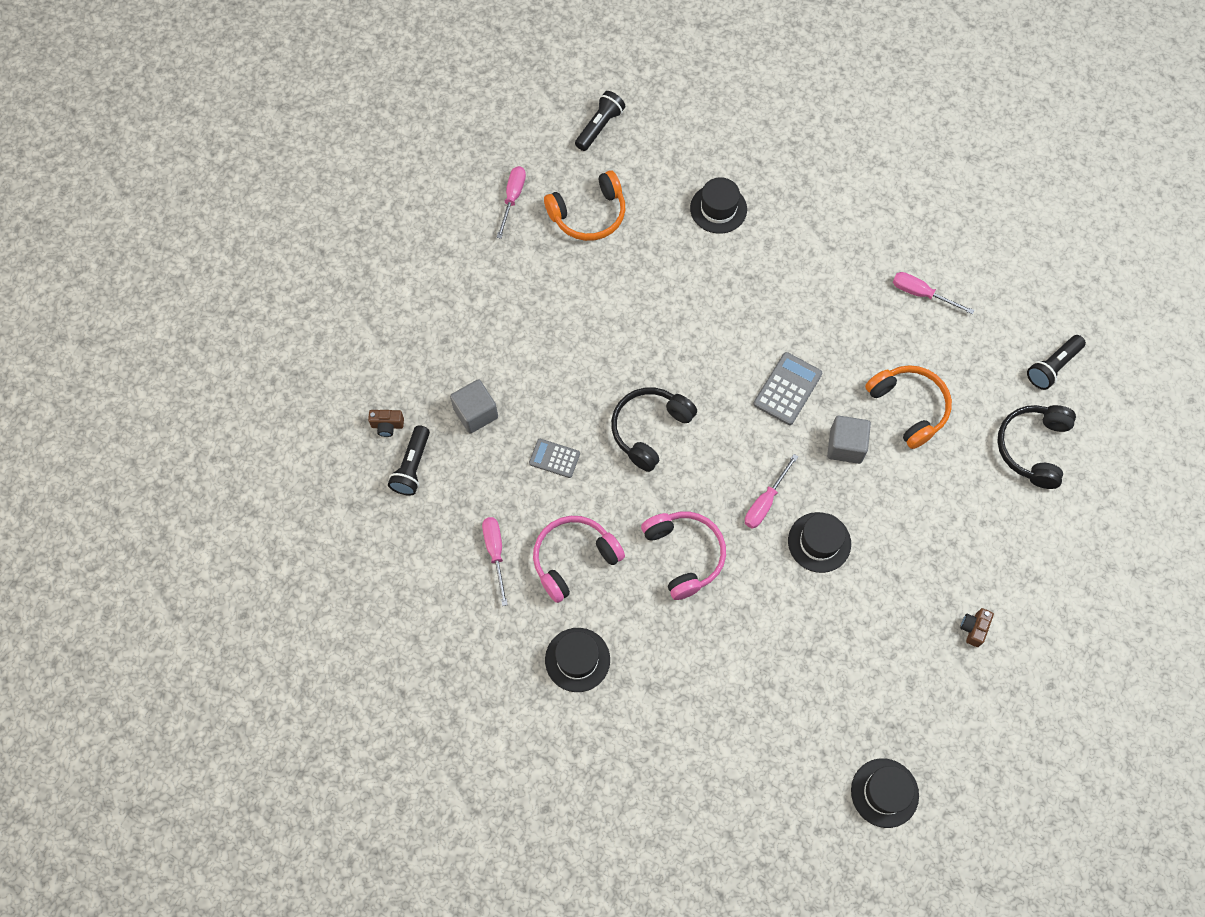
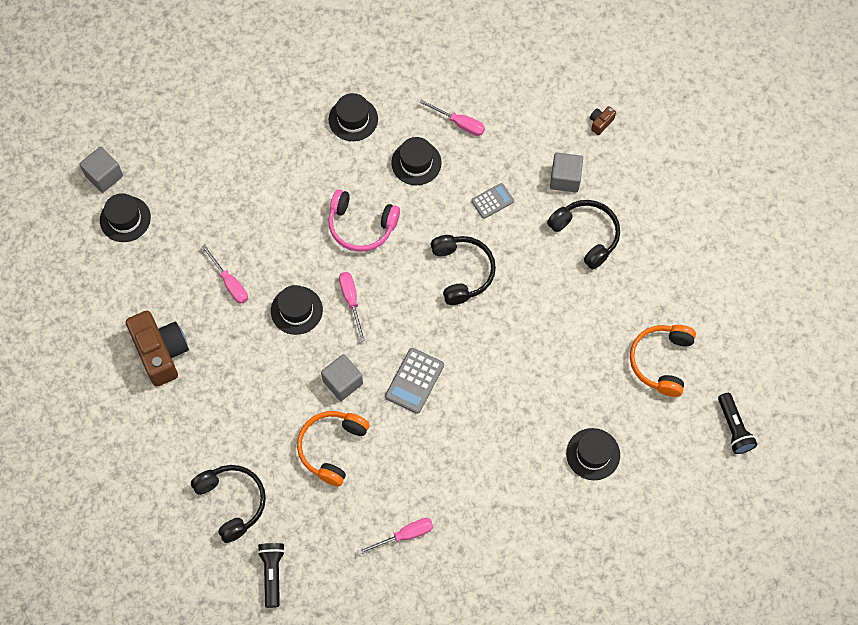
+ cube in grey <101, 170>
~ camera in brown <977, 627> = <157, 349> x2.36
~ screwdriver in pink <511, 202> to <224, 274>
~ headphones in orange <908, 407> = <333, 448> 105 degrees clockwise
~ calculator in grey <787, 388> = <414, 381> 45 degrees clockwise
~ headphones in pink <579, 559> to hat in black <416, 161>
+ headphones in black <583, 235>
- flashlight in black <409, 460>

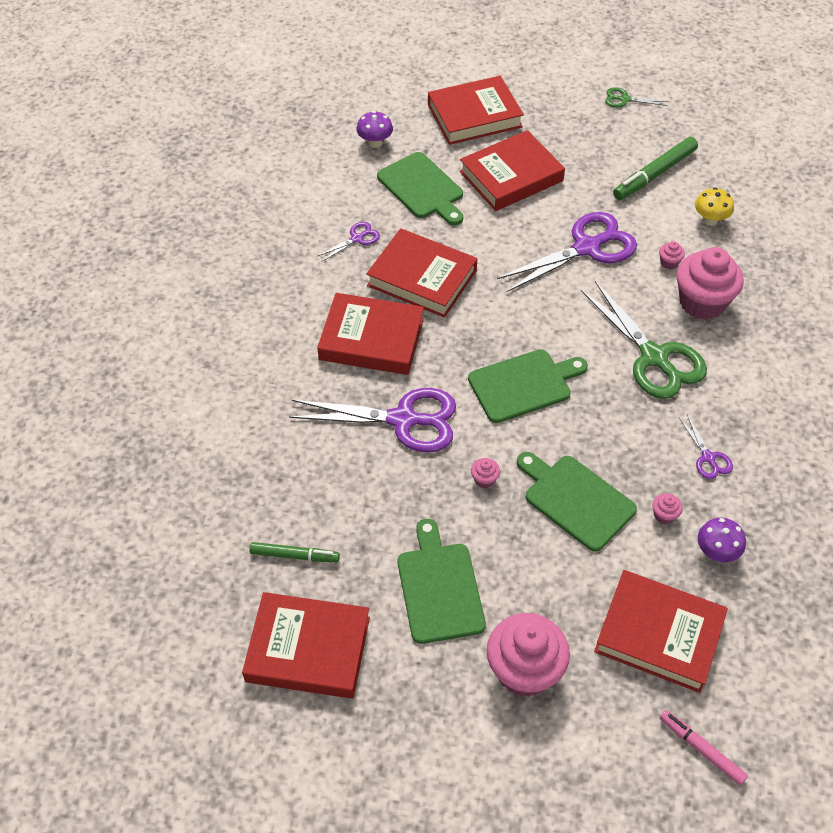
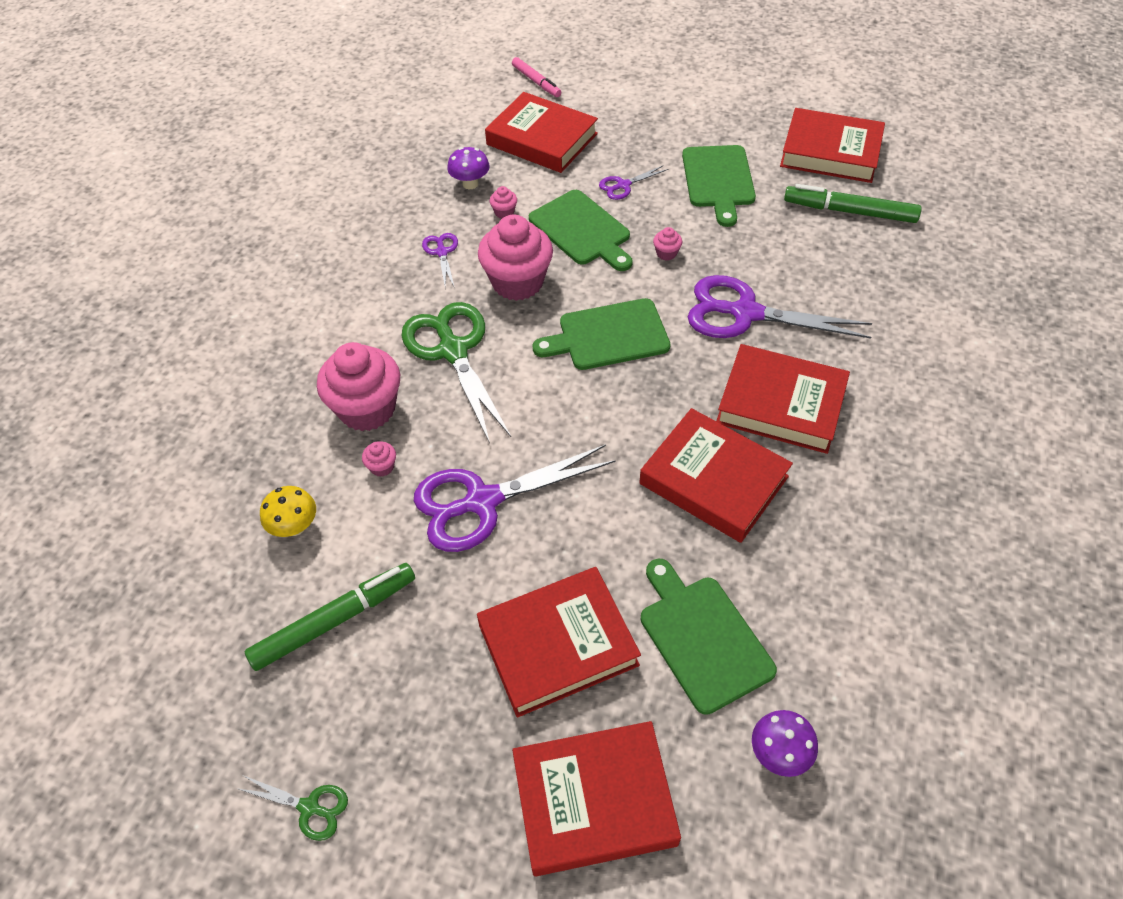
~ cupcake in pink <528, 655> to <515, 257>
~ scissors in purple <348, 242> to <634, 182>
~ marker in green <294, 552> = <853, 203> x1.60

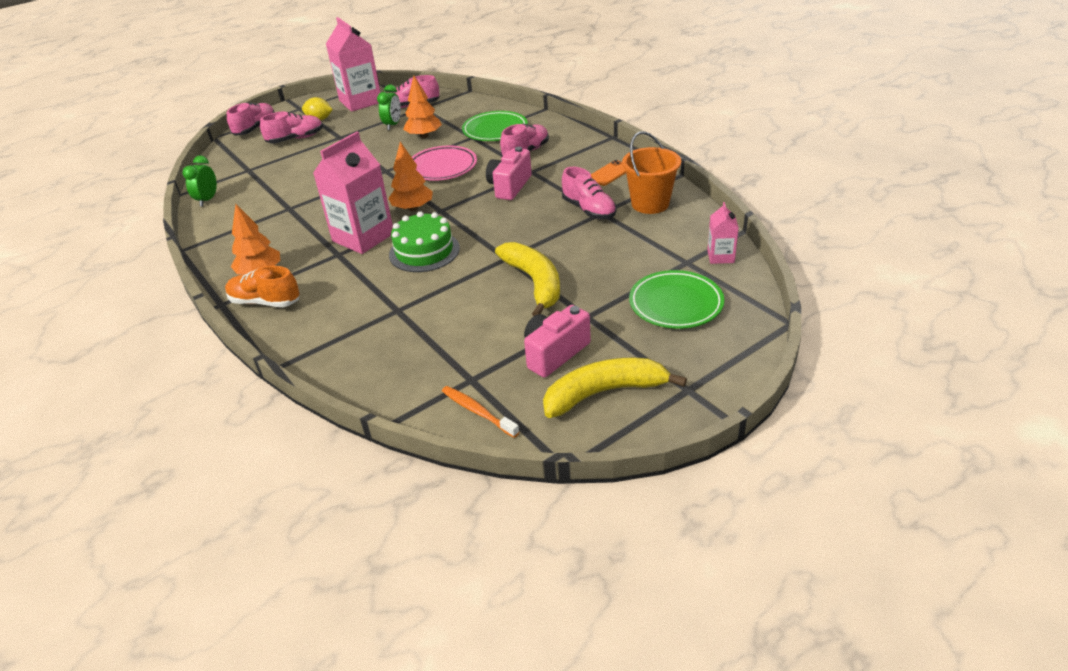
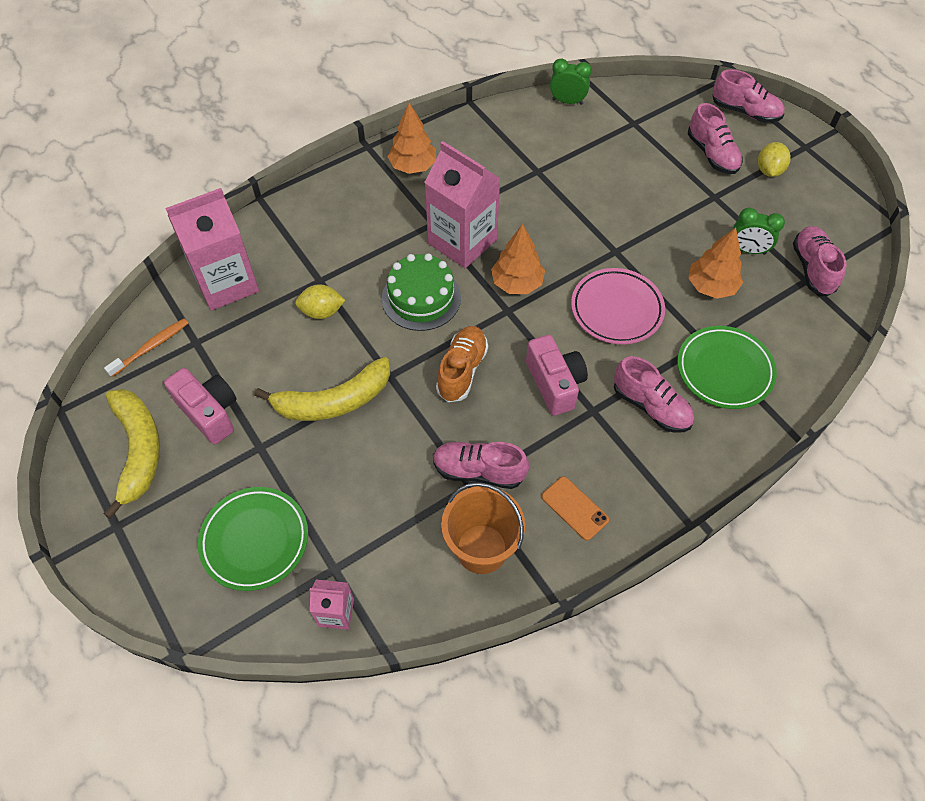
~ carton in pink <353, 64> to <212, 249>
+ lemon in yellow <320, 301>
~ shoe in pink <589, 193> = <481, 465> 45 degrees clockwise
~ shoe in orange <262, 286> to <462, 364>
~ camera in pink <509, 173> = <557, 375> 45 degrees clockwise

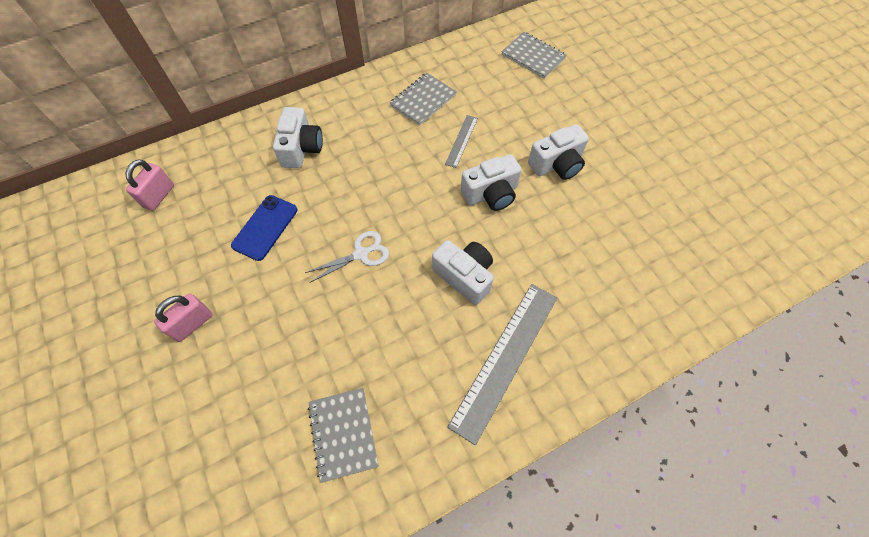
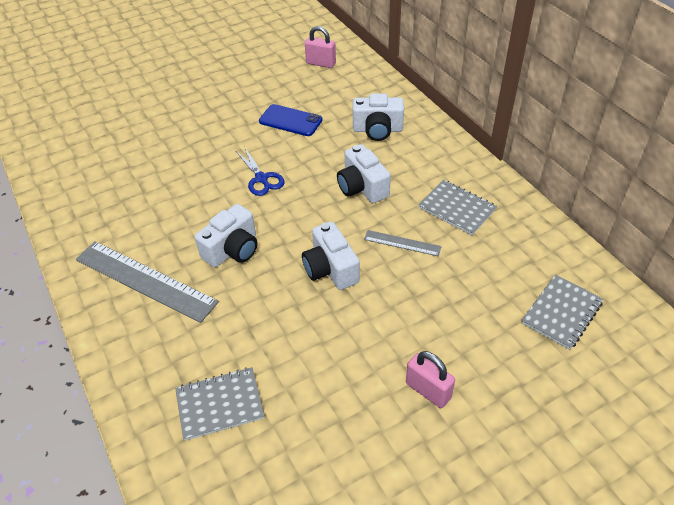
~ notebook in grey <343, 435> to <219, 404>
~ scissors in white <347, 257> to scissors in blue <260, 172>
~ camera in white <558, 152> to <364, 173>
~ padlock in pink <183, 317> to <430, 379>

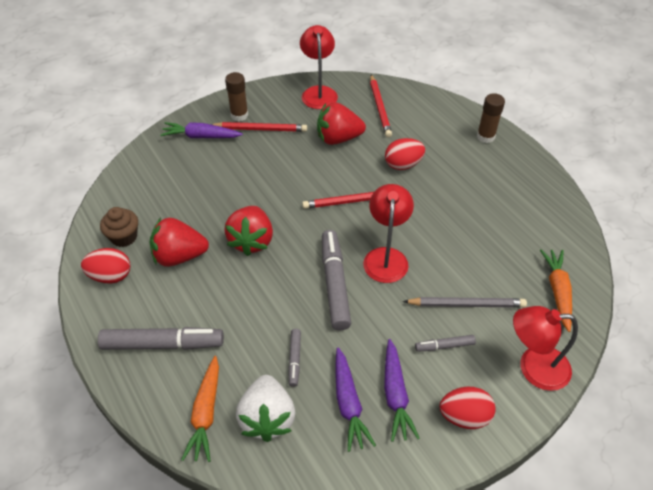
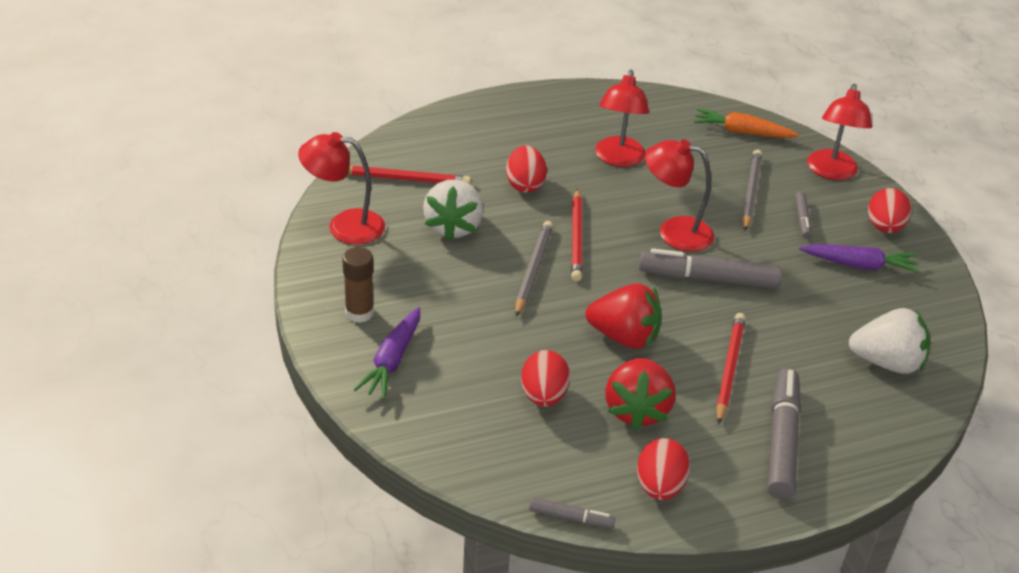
~ strawberry in red <341, 123> to strawberry in white <453, 210>
+ pencil in grey <534, 269>
+ egg in red <545, 378>
~ marker in grey <294, 358> to <572, 512>
+ lamp in red <622, 118>
~ pencil in red <259, 127> to <731, 369>
- cupcake in brown <119, 227>
- carrot in orange <200, 409>
- carrot in purple <356, 399>
- glue stick in brown <491, 118>

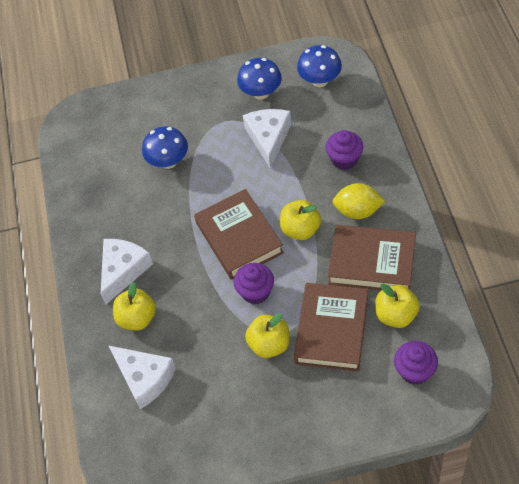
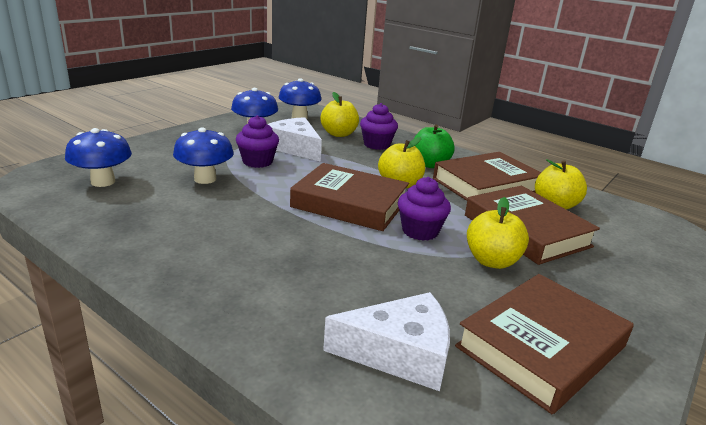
+ mushroom in blue <98, 157>
~ cupcake in purple <416, 363> to <257, 141>
~ apple in yellow <134, 305> to <340, 114>
~ lemon in yellow <358, 201> to apple in green <434, 146>
+ book in brown <544, 344>
- cheese in white <127, 272>

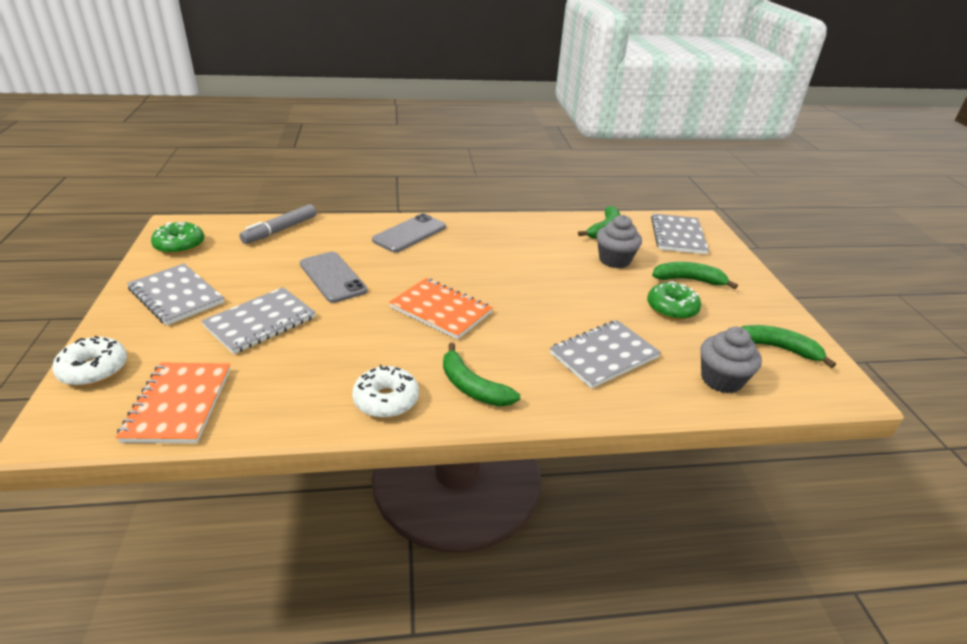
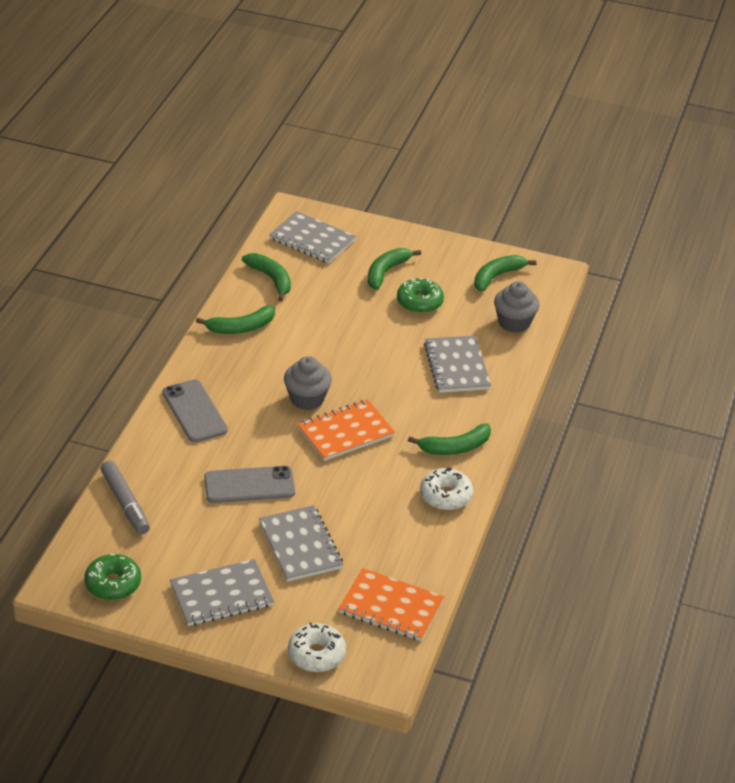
+ banana in green <235, 320>
~ cupcake in grey <619, 241> to <308, 383>

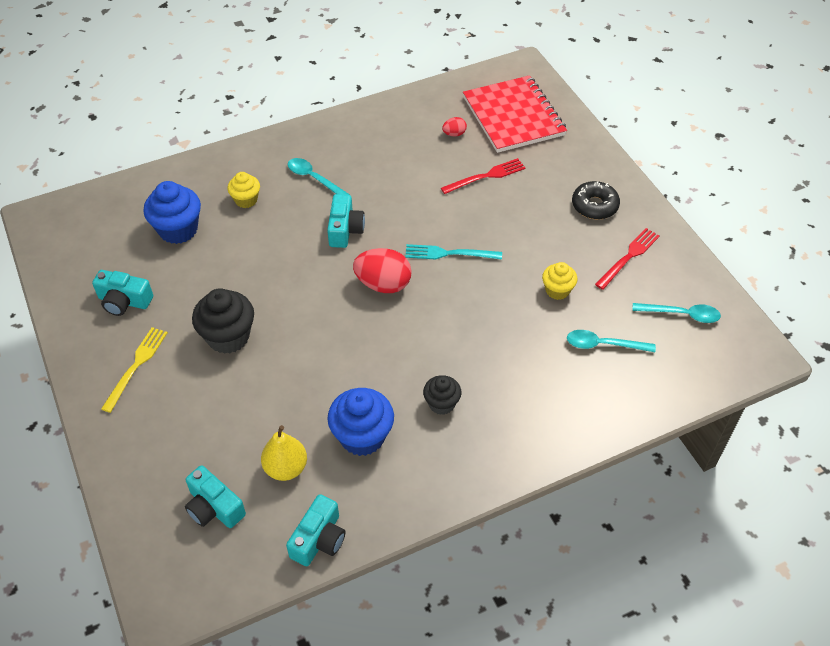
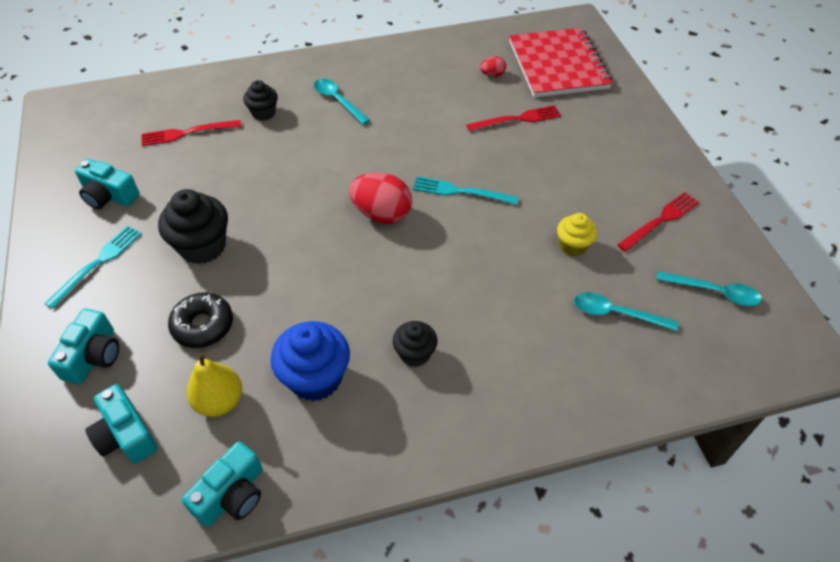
~ fork in yellow <134, 370> to fork in turquoise <93, 267>
~ camera in turquoise <346, 221> to <83, 346>
~ cupcake in blue <172, 212> to fork in red <191, 133>
~ donut in black <596, 200> to <200, 320>
~ cupcake in yellow <243, 190> to cupcake in black <260, 100>

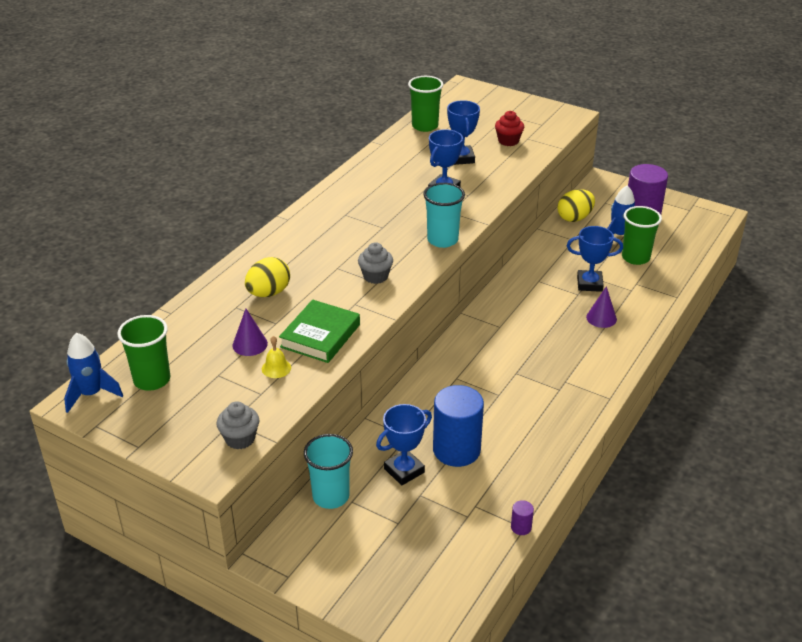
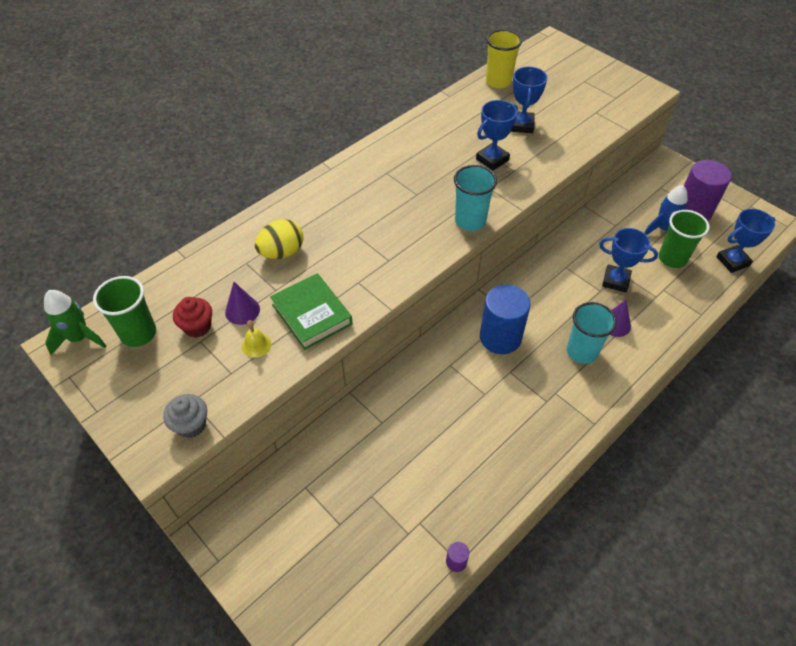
~ rocket in blue <93, 373> to rocket in green <75, 322>
~ cupcake in red <509, 128> to <192, 317>
~ book in green <319, 331> = <311, 311> 75 degrees counterclockwise
~ cylinder in blue <458, 426> to <505, 319>
~ cup in green <425, 104> to cup in yellow <504, 58>
~ cup in turquoise <328, 471> to <592, 333>
~ trophy in blue <404, 444> to <746, 241>
- cupcake in grey <375, 263>
- egg in yellow <576, 205>

